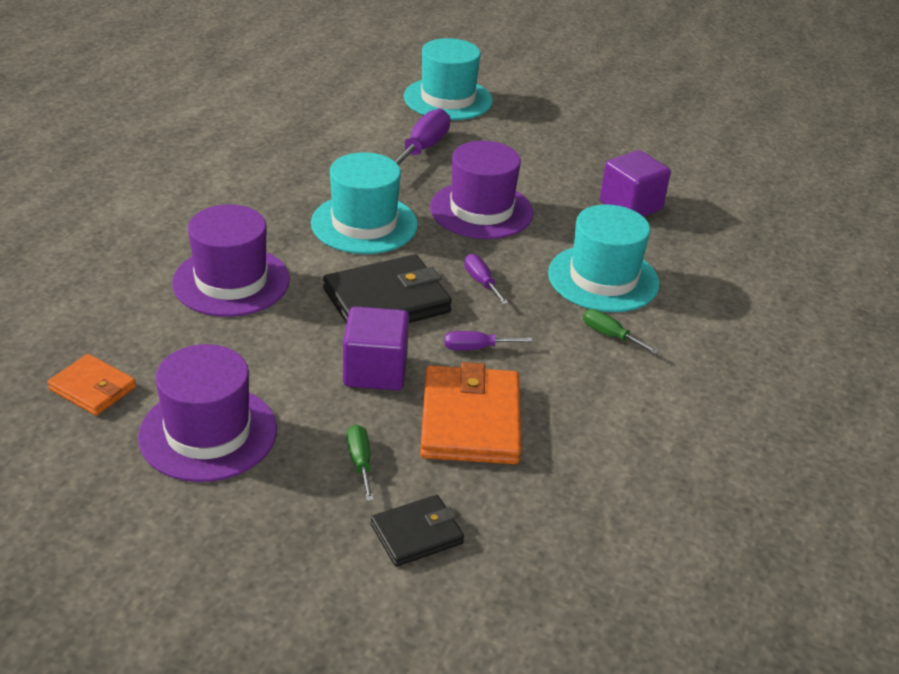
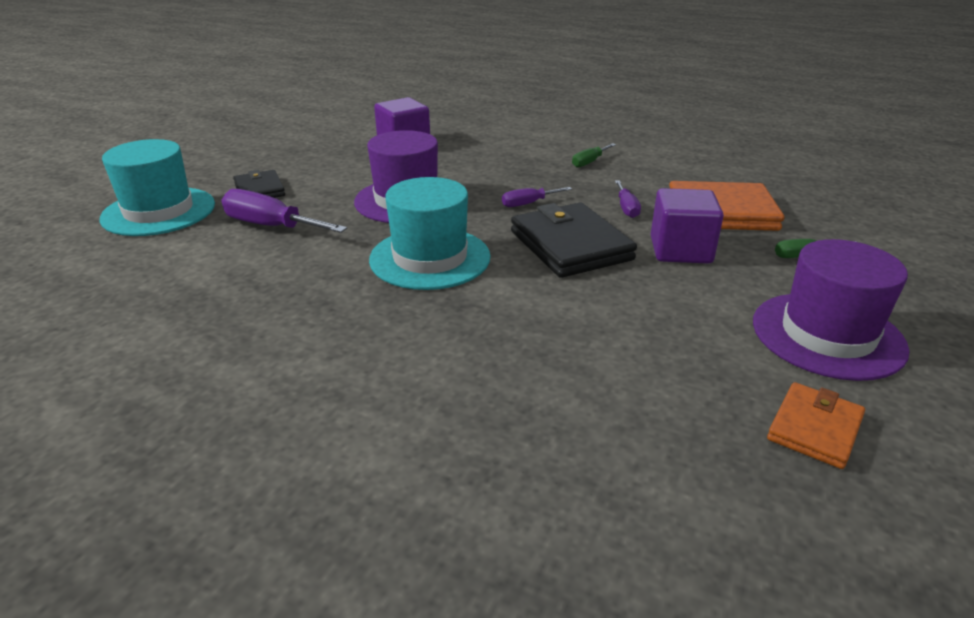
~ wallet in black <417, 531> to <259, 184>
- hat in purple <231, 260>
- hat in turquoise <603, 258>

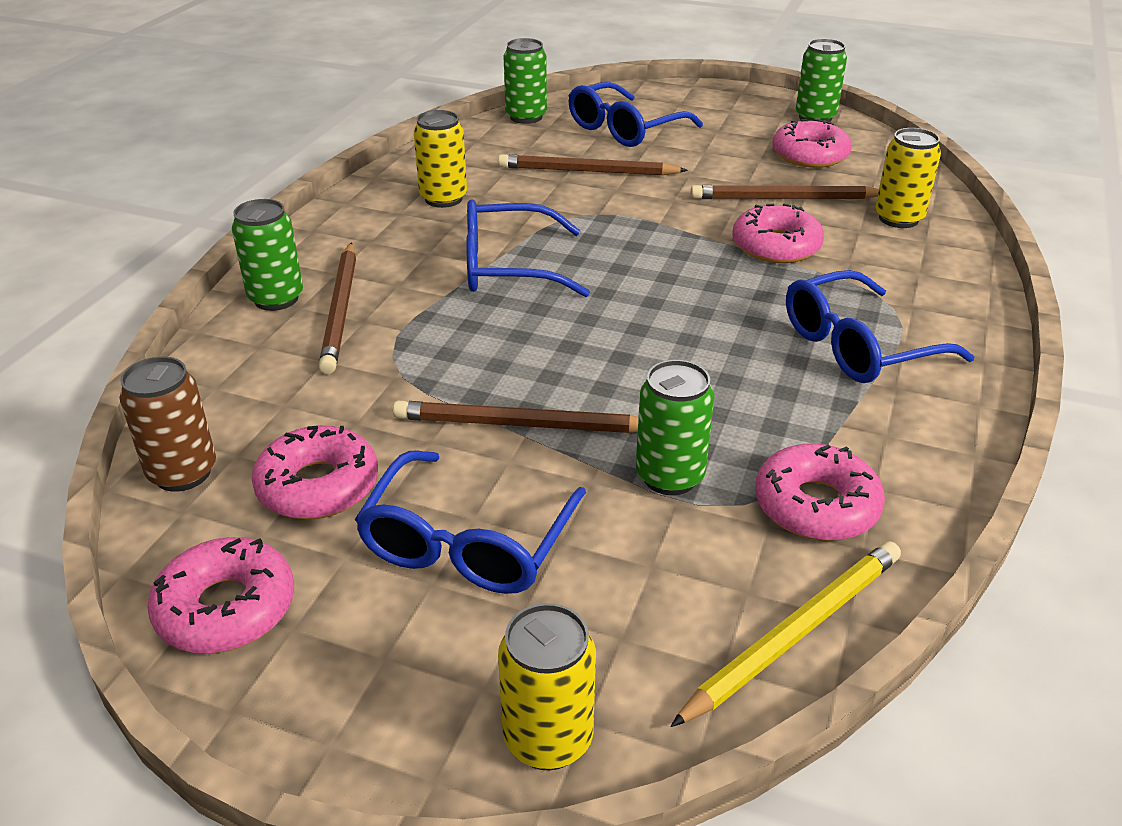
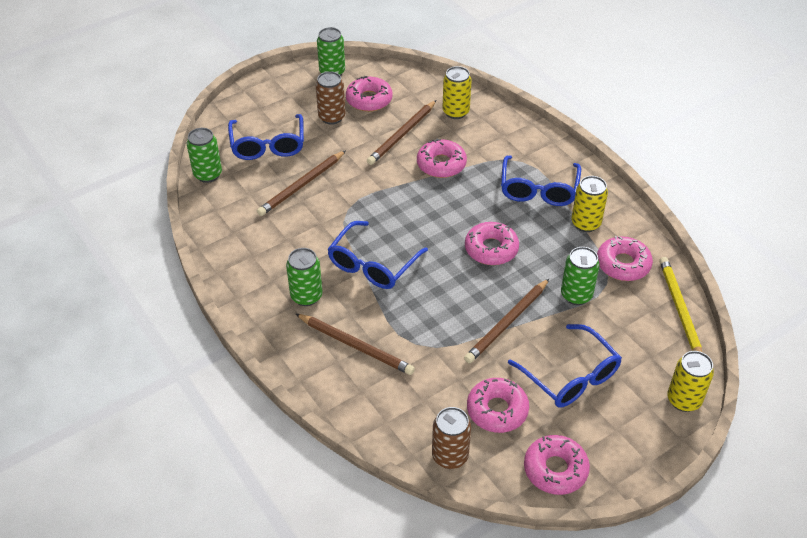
~ can in green <267, 255> to <304, 277>
+ can in brown <330, 98>
+ donut in pink <492, 243>
~ can in yellow <440, 159> to <589, 204>

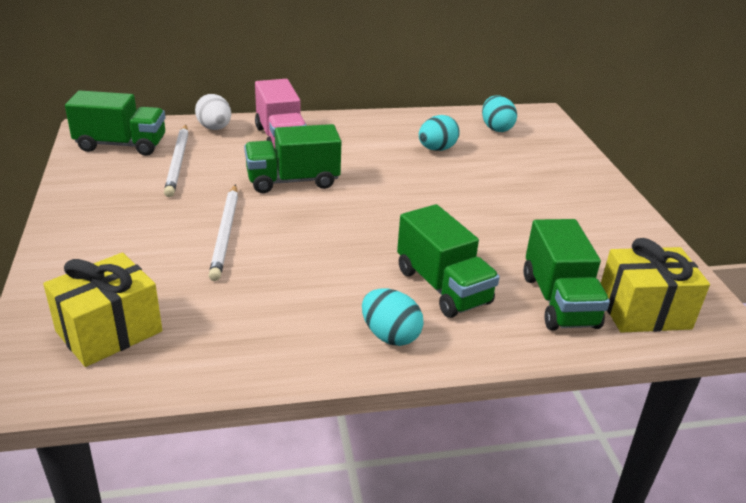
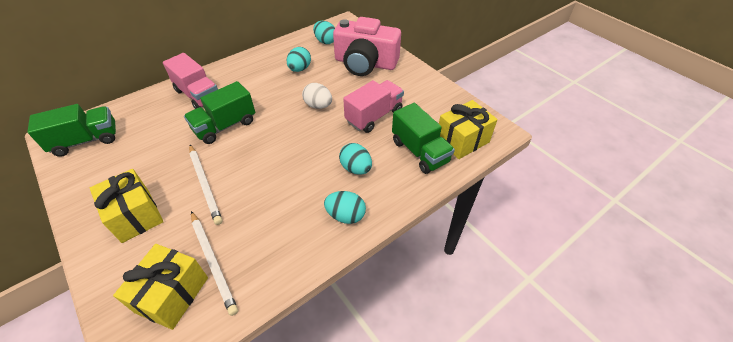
+ gift in yellow <126, 206>
~ pencil in white <176, 161> to <214, 263>
~ egg in white <213, 112> to <317, 96>
+ camera in pink <367, 46>
~ truck in green <448, 261> to egg in turquoise <355, 159>
+ truck in pink <373, 106>

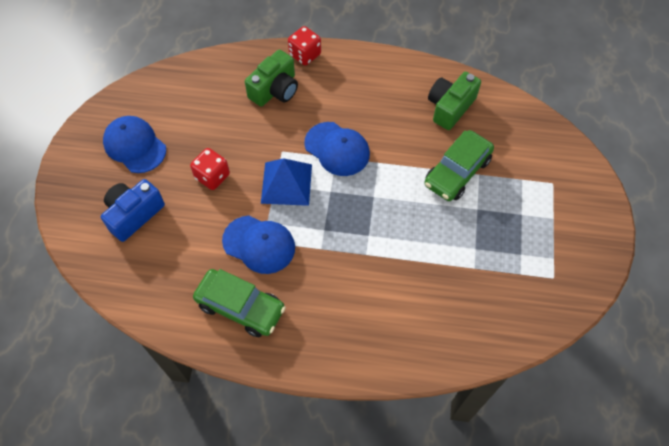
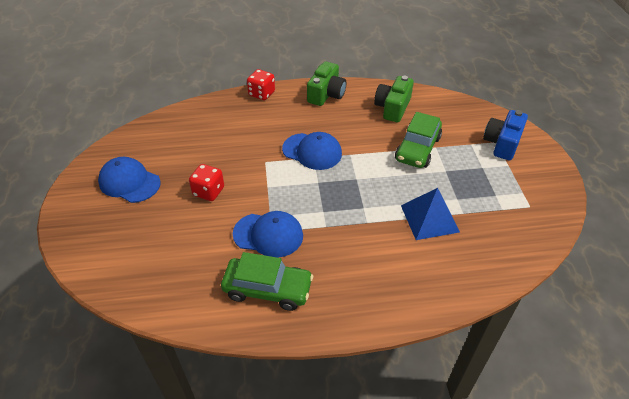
~ camera in green <271, 78> to <326, 84>
~ pyramid in blue <286, 182> to <430, 214>
~ camera in blue <133, 210> to <505, 135>

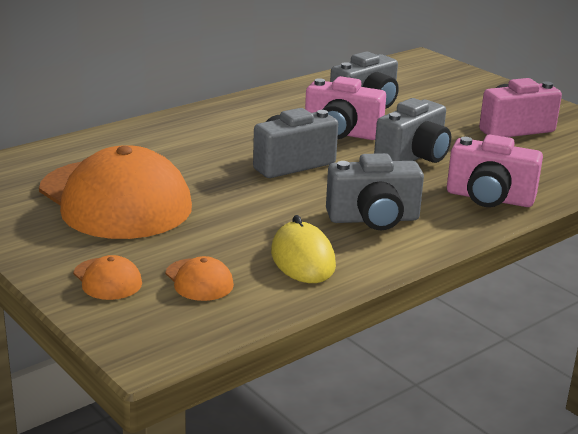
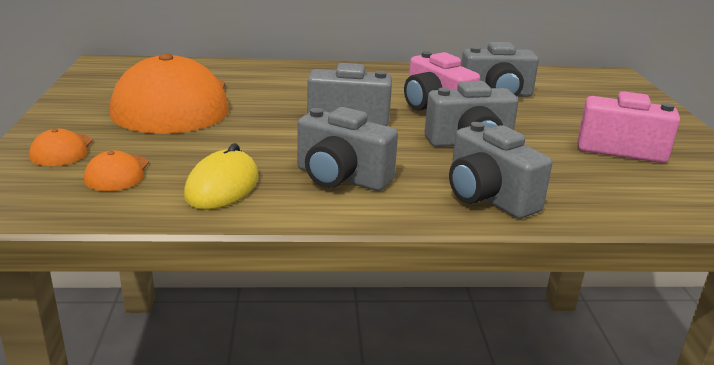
~ camera in pink <495, 171> to camera in grey <500, 170>

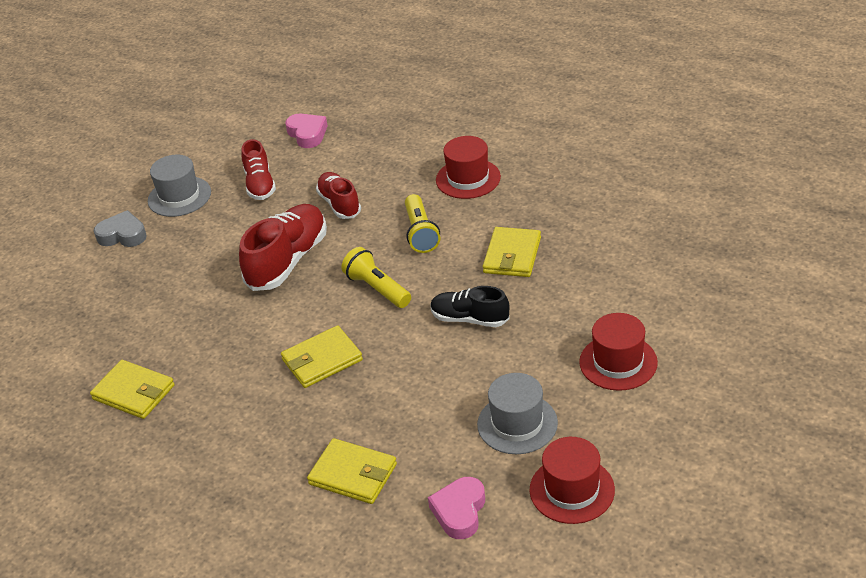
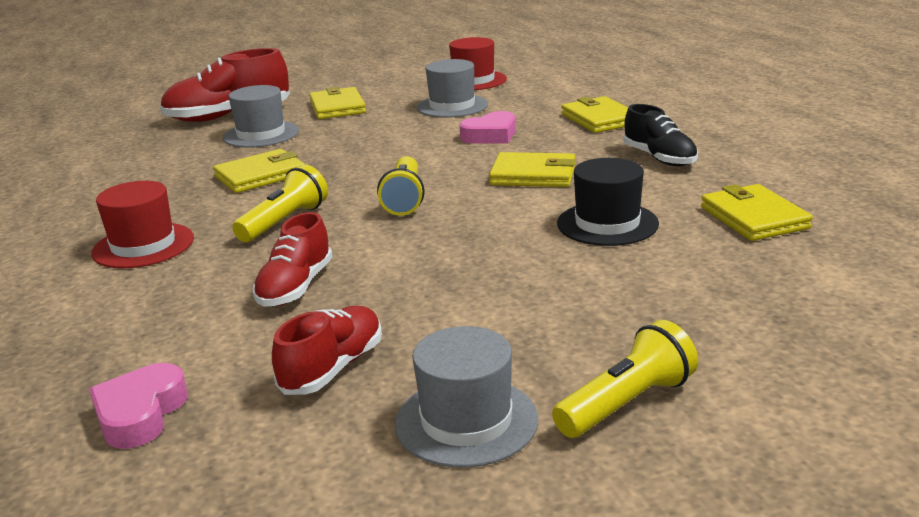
~ shoe in red <283, 247> to <225, 85>
+ hat in grey <261, 116>
~ hat in red <618, 352> to wallet in yellow <337, 103>
~ heart in pink <456, 508> to <487, 127>
~ heart in grey <120, 228> to flashlight in yellow <625, 379>
+ hat in black <608, 202>
~ shoe in black <470, 306> to <661, 135>

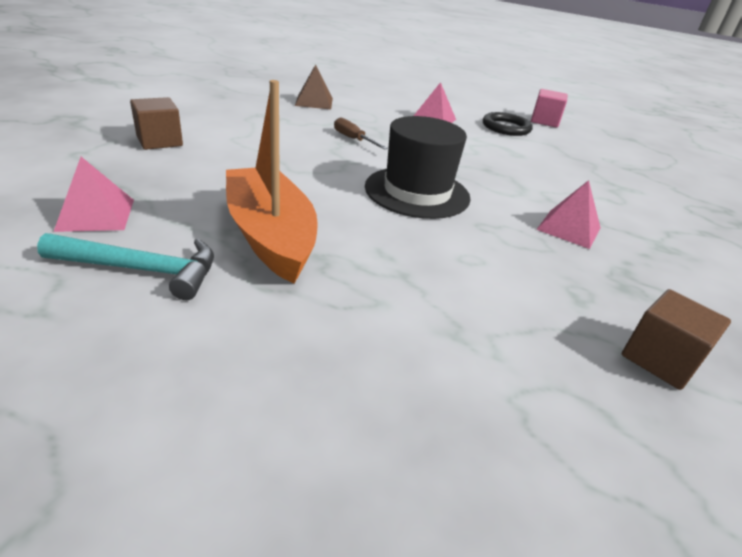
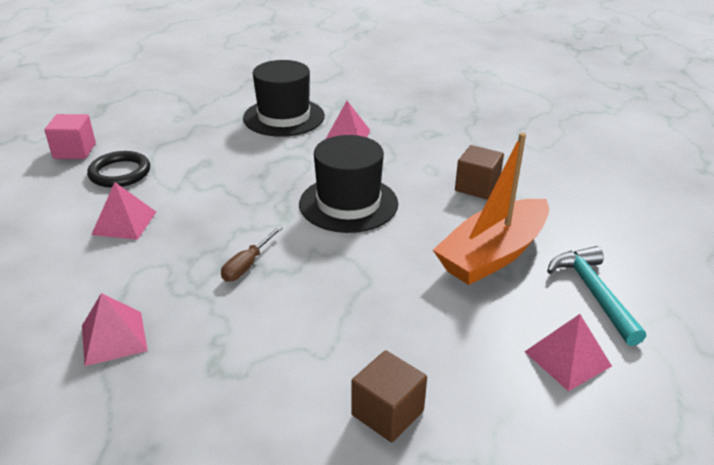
~ pyramid in brown <314, 86> to pyramid in pink <115, 329>
+ hat in black <284, 98>
~ cube in brown <676, 339> to <479, 172>

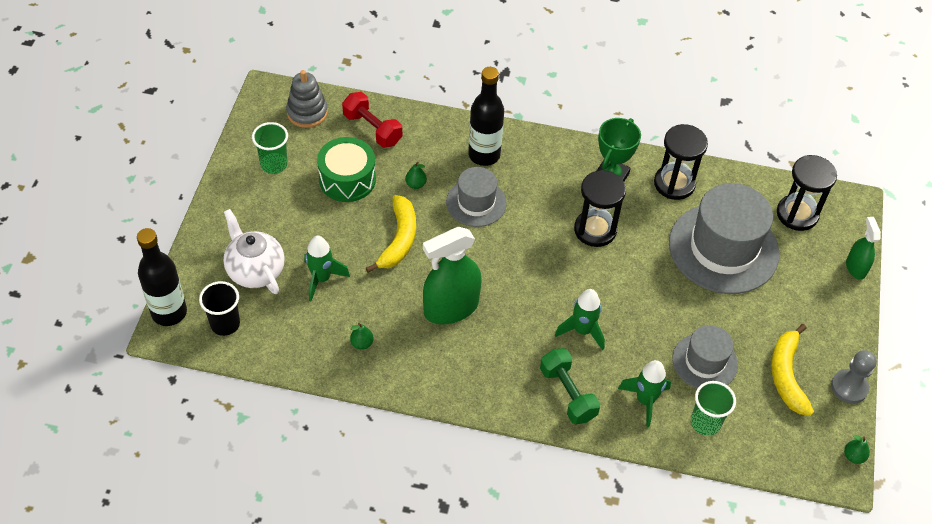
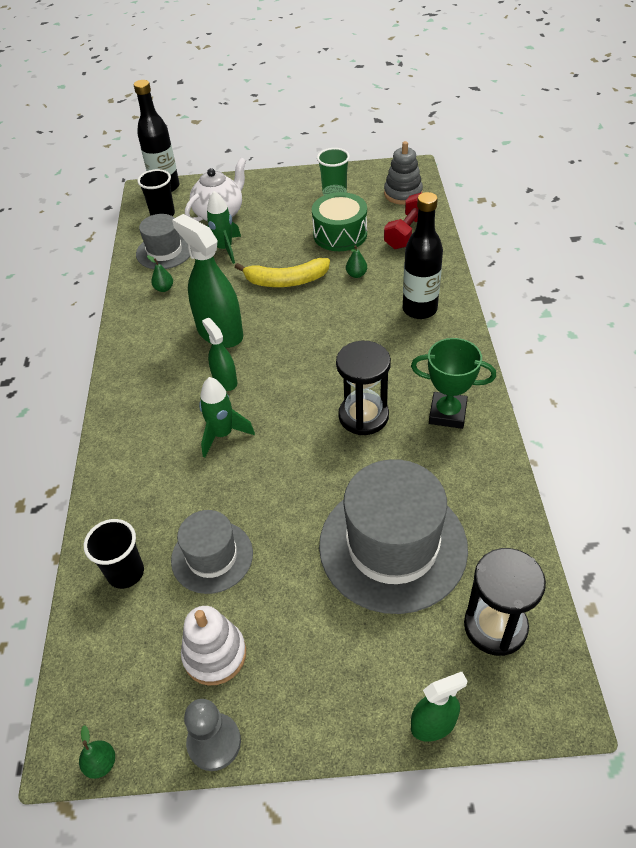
~ cup in green <713, 408> to cup in black <114, 554>
~ hat in grey <476, 197> to <163, 241>
~ banana in yellow <792, 370> to stacking toy in white <213, 646>
+ spray bottle in green <219, 354>
- dumbbell in green <570, 386>
- rocket in green <644, 394>
- hourglass in black <681, 162>

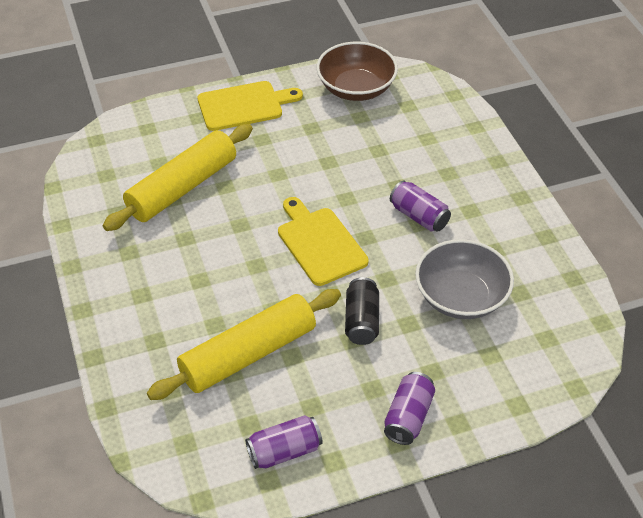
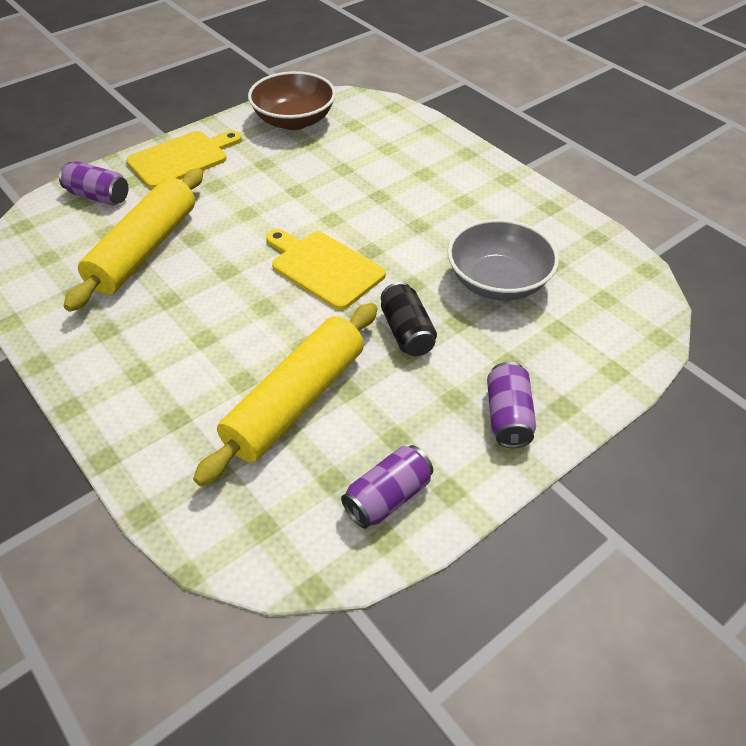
~ can in purple <420, 206> to <94, 183>

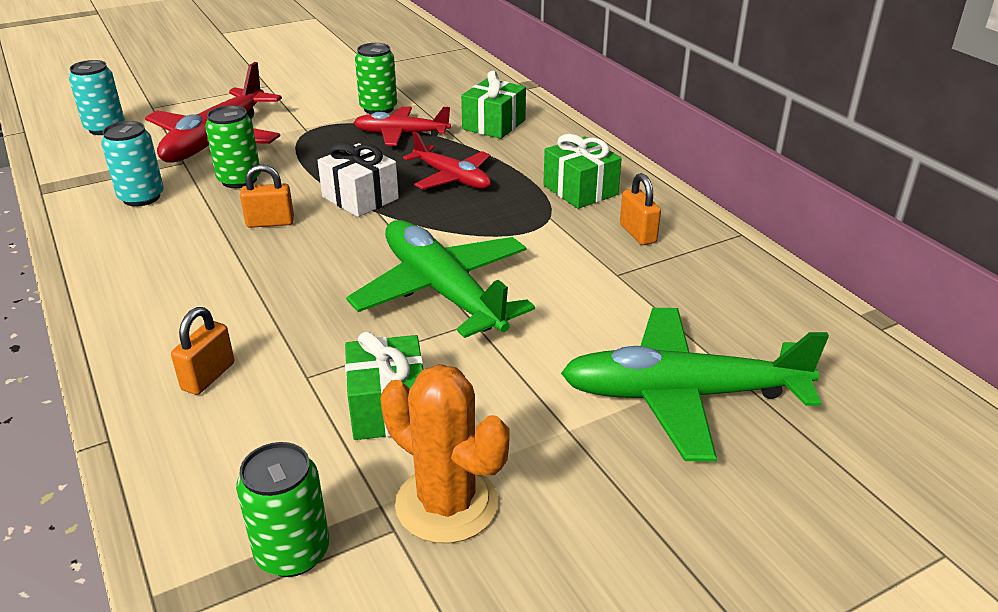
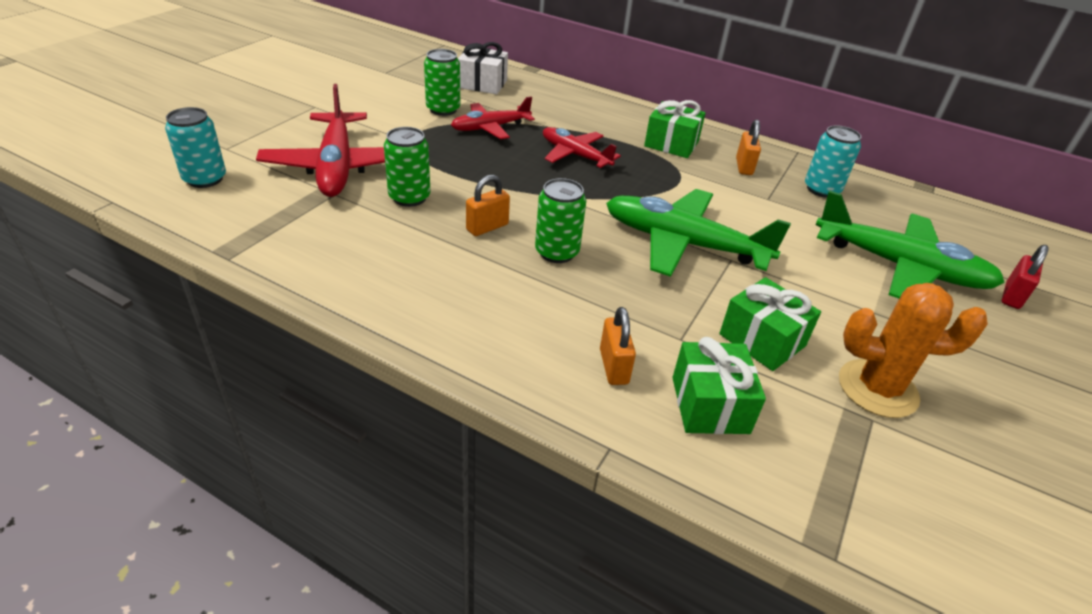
~ gift in white <358, 179> to <483, 68>
~ can in green <282, 509> to <560, 220>
~ plane in red <447, 160> = <582, 147> 150 degrees counterclockwise
~ gift in green <493, 105> to <719, 385>
~ padlock in orange <640, 209> = <748, 147> 60 degrees clockwise
~ can in turquoise <132, 164> to <833, 161>
~ plane in green <695, 385> = <910, 244> 120 degrees counterclockwise
+ padlock in red <1025, 277>

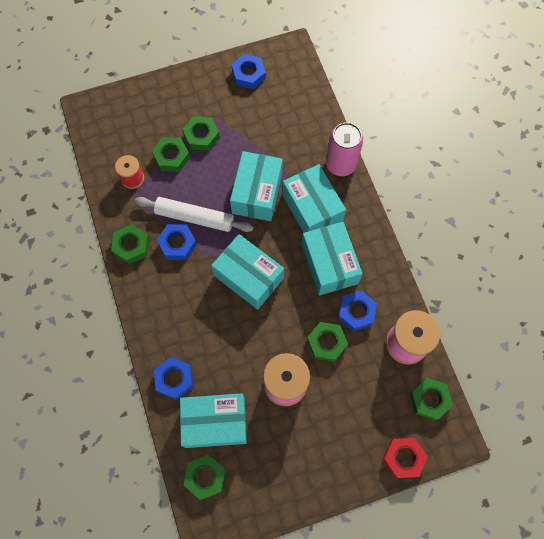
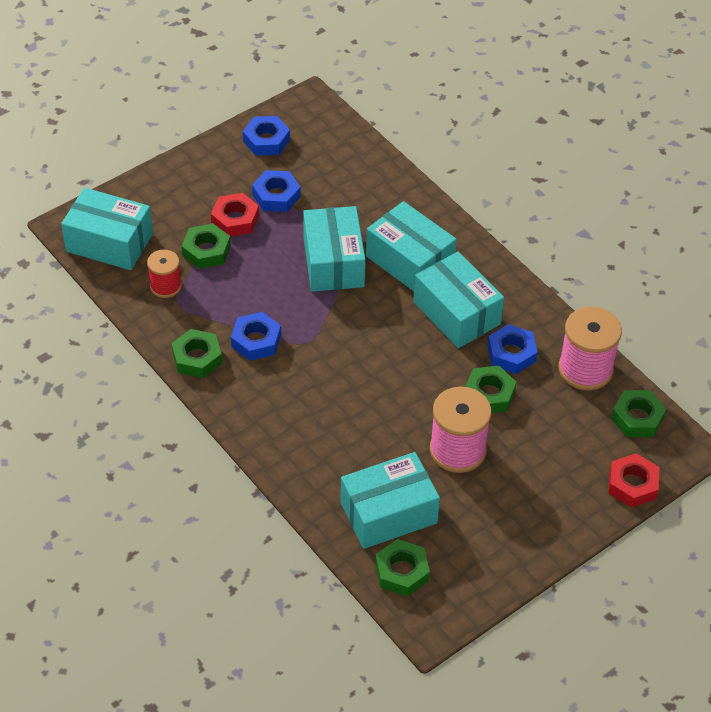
~ box in turquoise <247, 272> to <107, 229>
~ nut in green <201, 133> to nut in red <235, 215>
~ nut in blue <173, 378> to <276, 191>
- rolling pin in white <194, 214>
- can in pink <344, 149>

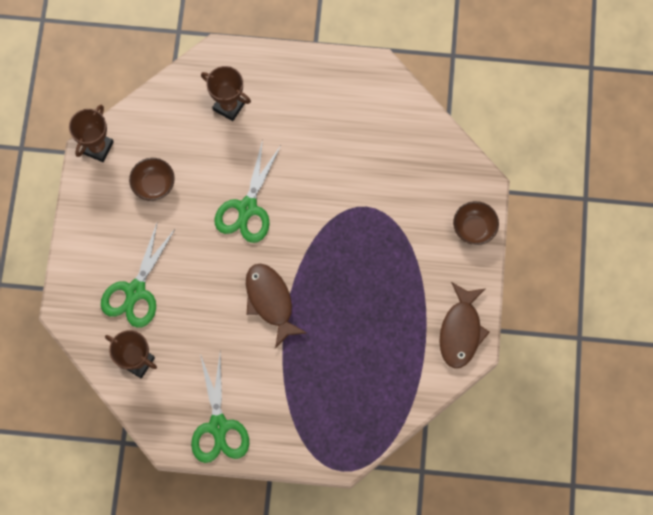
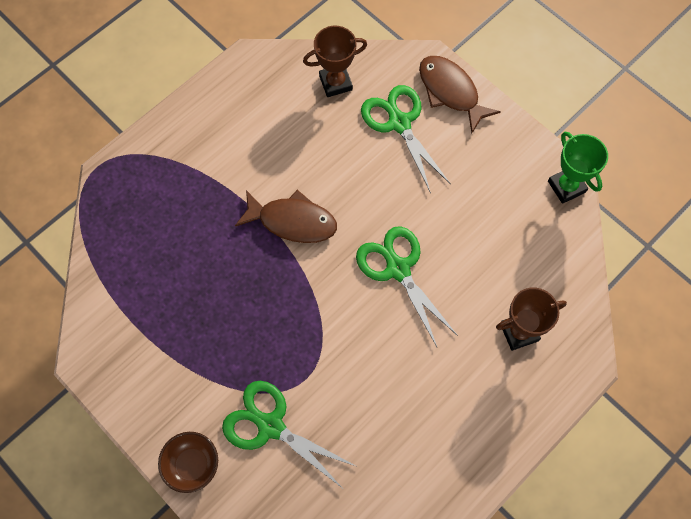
~ scissors in green <220, 408> to <290, 434>
~ fish in brown <464, 325> to <460, 94>
~ trophy in brown <91, 133> to trophy in green <578, 168>
- bowl in brown <152, 179>

